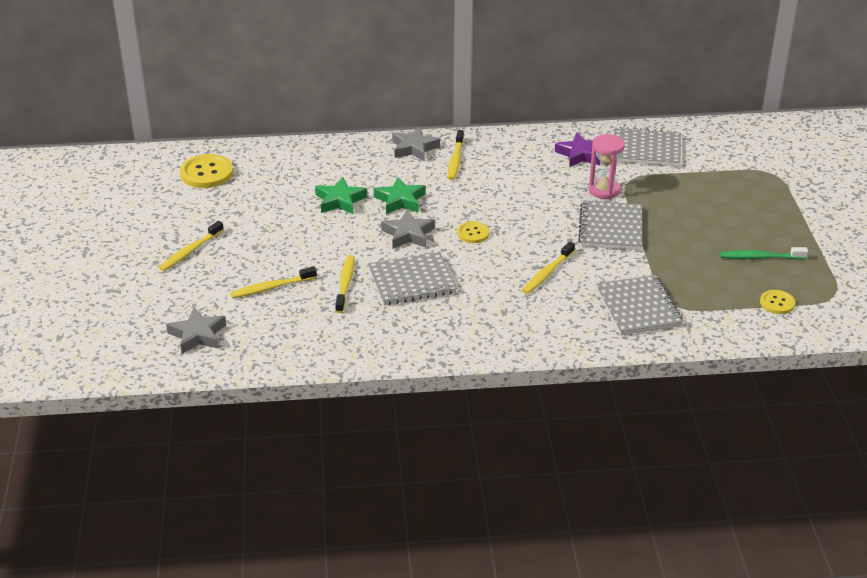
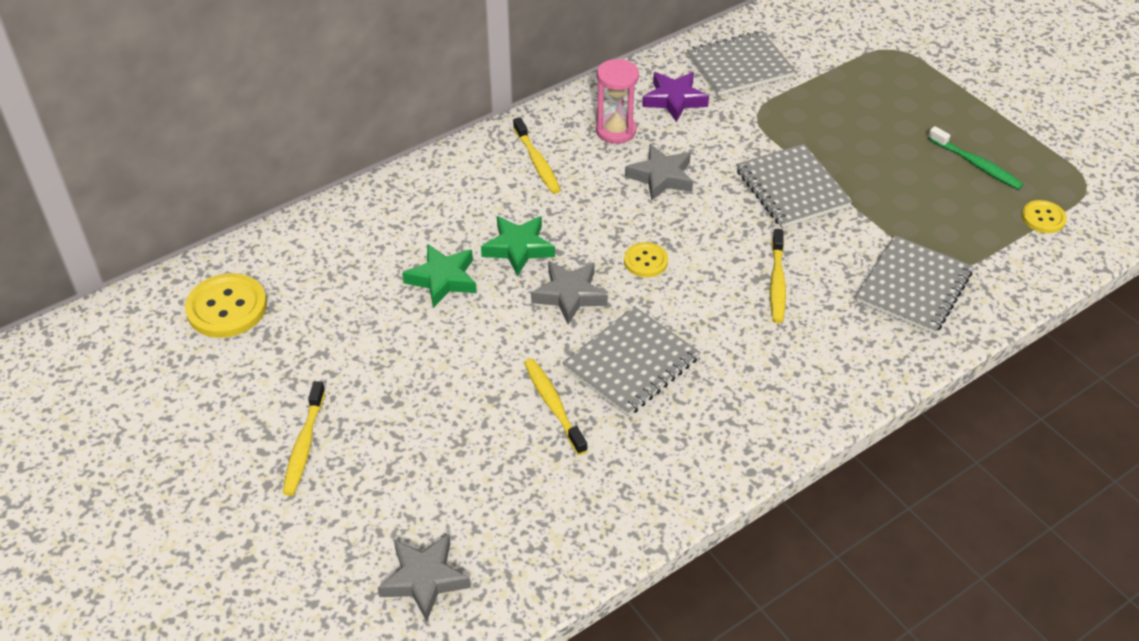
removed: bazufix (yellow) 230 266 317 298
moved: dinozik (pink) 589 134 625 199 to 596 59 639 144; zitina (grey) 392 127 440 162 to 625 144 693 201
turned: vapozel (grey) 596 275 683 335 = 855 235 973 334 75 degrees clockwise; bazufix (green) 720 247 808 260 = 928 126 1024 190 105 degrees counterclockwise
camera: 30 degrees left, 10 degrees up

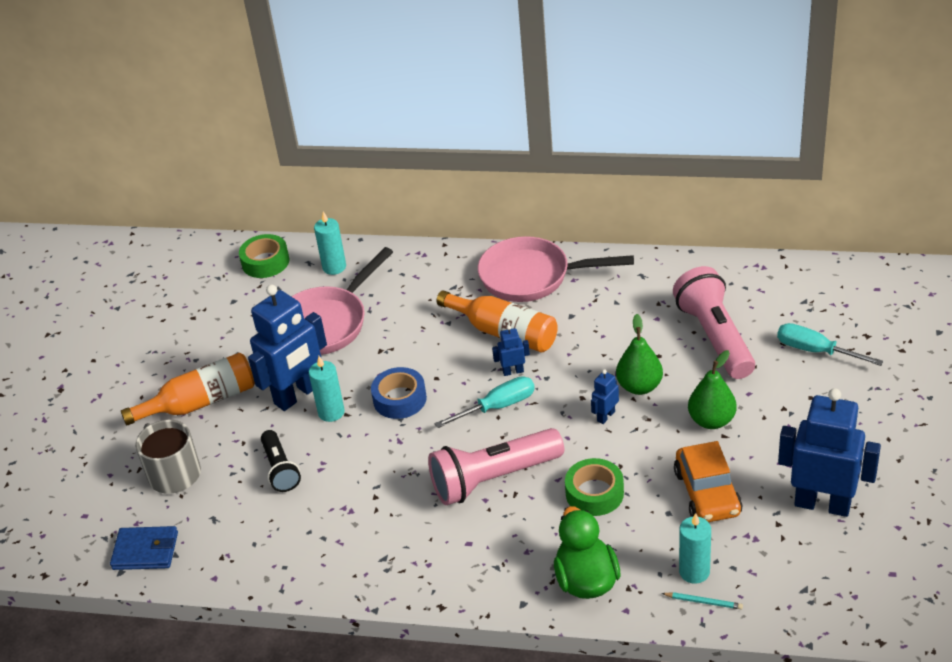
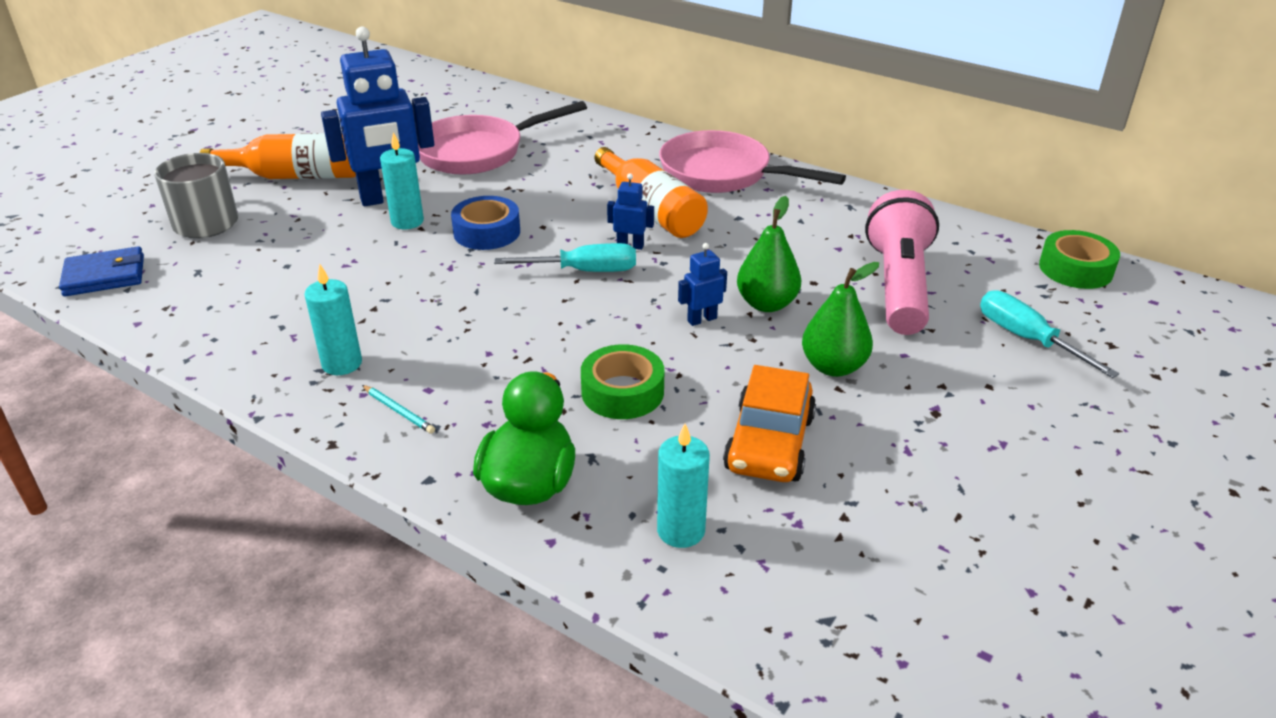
removed: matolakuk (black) 261 430 301 492; matolakuk (pink) 428 428 564 505; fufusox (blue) 778 388 881 517
moved: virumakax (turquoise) 314 211 346 275 to 304 264 362 375; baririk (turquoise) 661 592 743 609 to 362 385 435 434; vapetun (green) 239 234 289 278 to 1039 230 1120 289
turned: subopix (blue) 110 526 178 570 = 59 246 144 296 45 degrees counterclockwise
camera: 20 degrees right, 5 degrees down

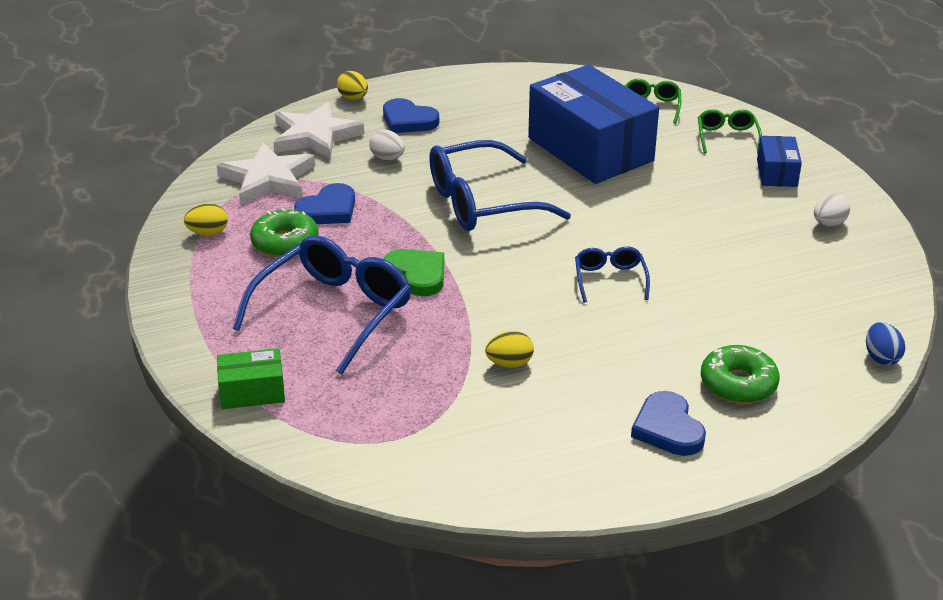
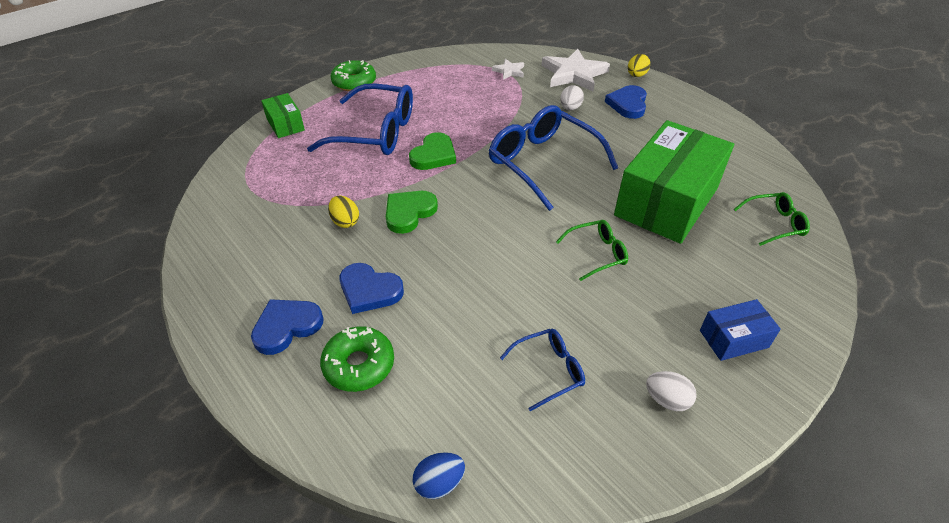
removed: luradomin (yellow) 184 203 228 236
added: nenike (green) 386 191 438 234
moved: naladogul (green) 250 208 319 257 to 331 60 376 91; nenike (blue) 294 183 355 224 to 340 263 404 314; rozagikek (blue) 575 246 650 303 to 500 329 585 411; rozagikek (green) 698 109 762 153 to 556 220 628 281
recoloured: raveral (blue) 528 65 659 184 to raveral (green) 614 120 734 244
resized: zitina (white) 217 142 315 205 = 492 59 524 80 x0.50
camera: 70 degrees right, 10 degrees up

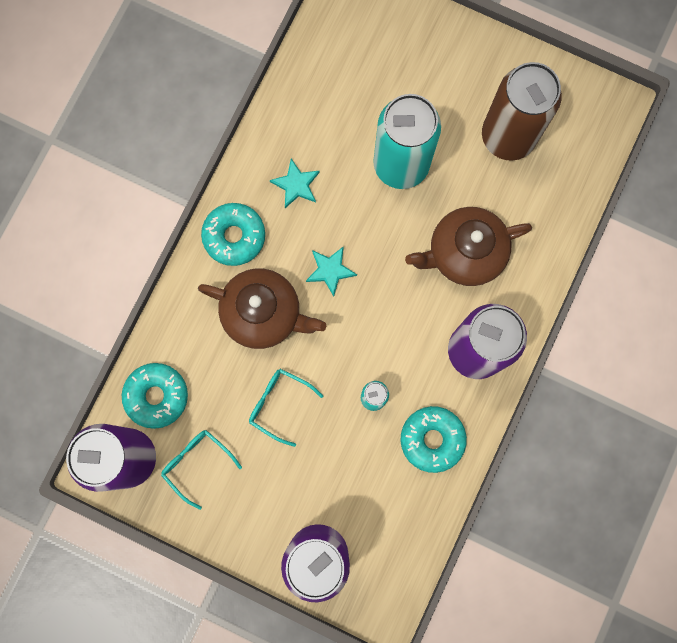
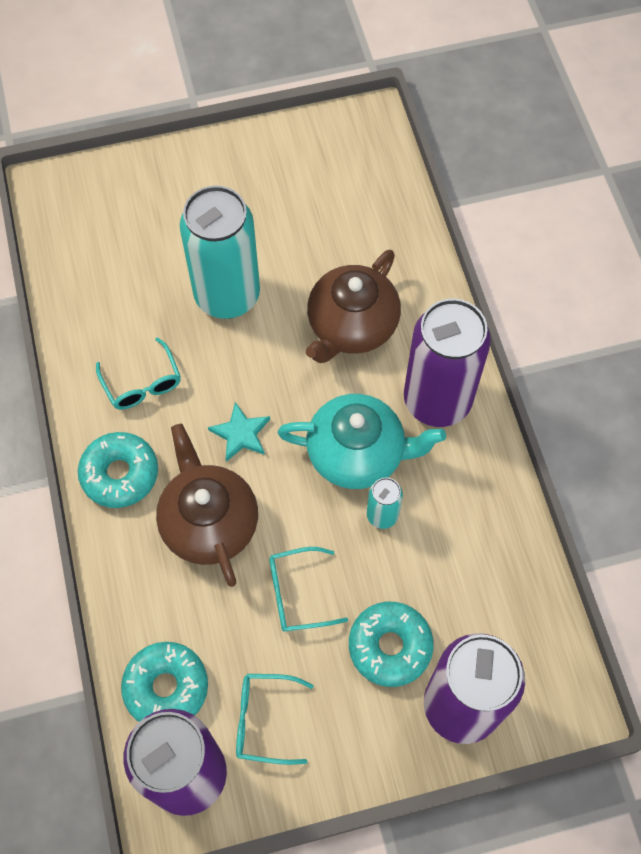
removed: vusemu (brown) 482 62 562 161
added: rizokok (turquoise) 278 394 446 489
moved: naladogul (turquoise) 401 406 467 473 to 349 602 434 687
replaced: zitina (turquoise) 270 159 320 208 to rozagikek (turquoise) 96 337 181 410
turned: rizokok (brown) 198 269 326 349 = 156 423 258 587 90 degrees counterclockwise
camera: 40 degrees left, 15 degrees down

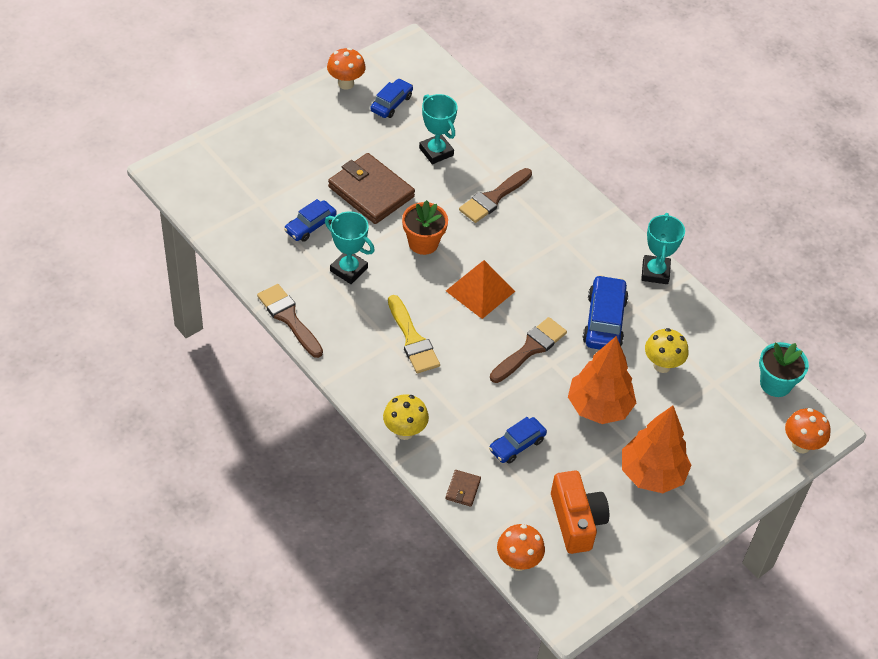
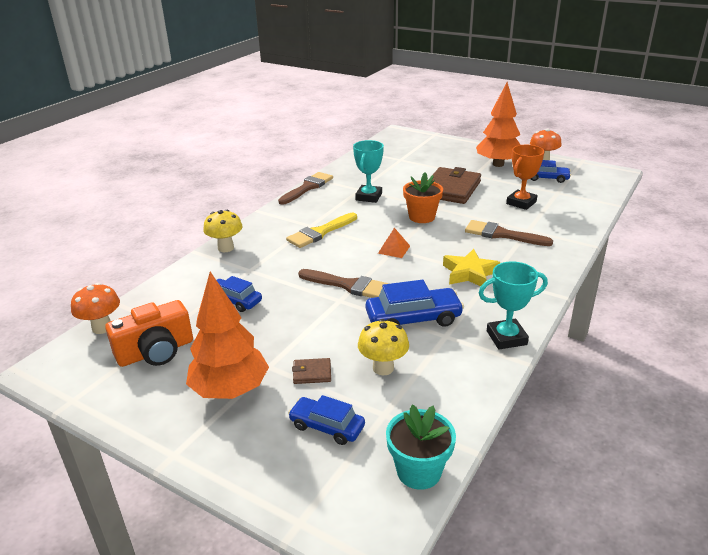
removed: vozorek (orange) 785 408 831 453
added: zitina (yellow) 443 249 500 289
moved: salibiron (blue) 284 199 337 242 to 288 395 365 445; subopix (brown) 446 470 481 507 to 292 358 331 384; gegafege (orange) 568 336 636 424 to 476 82 520 167
recoloured: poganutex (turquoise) 419 94 458 164 to poganutex (orange) 506 145 545 210
resized: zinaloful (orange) 446 260 515 319 = 378 228 410 258 x0.56
camera: 75 degrees right, 20 degrees down

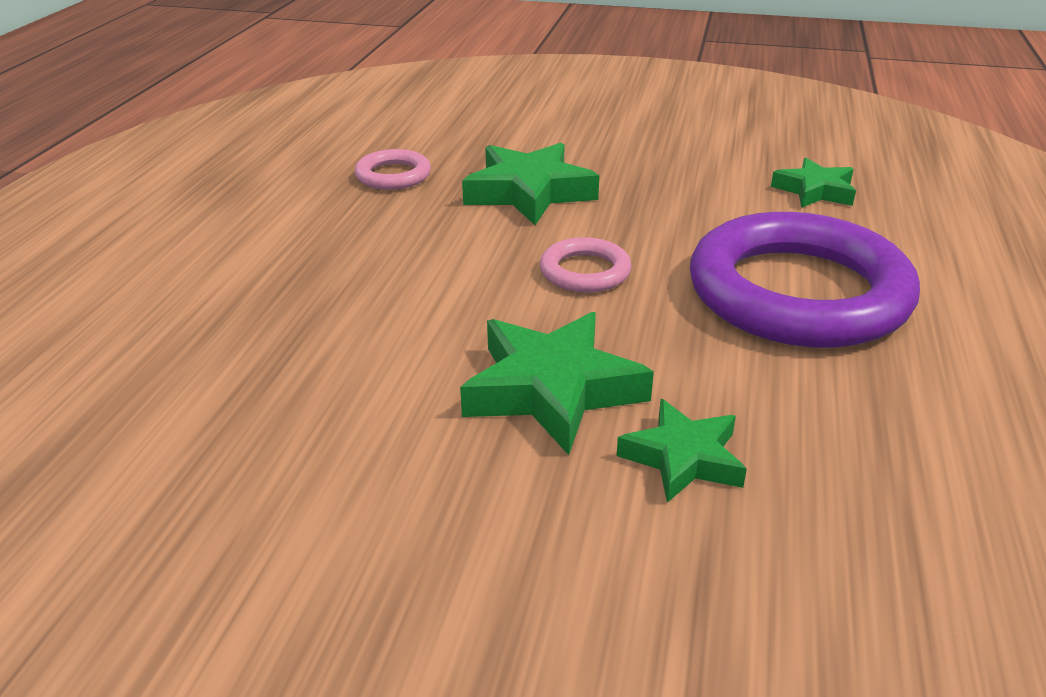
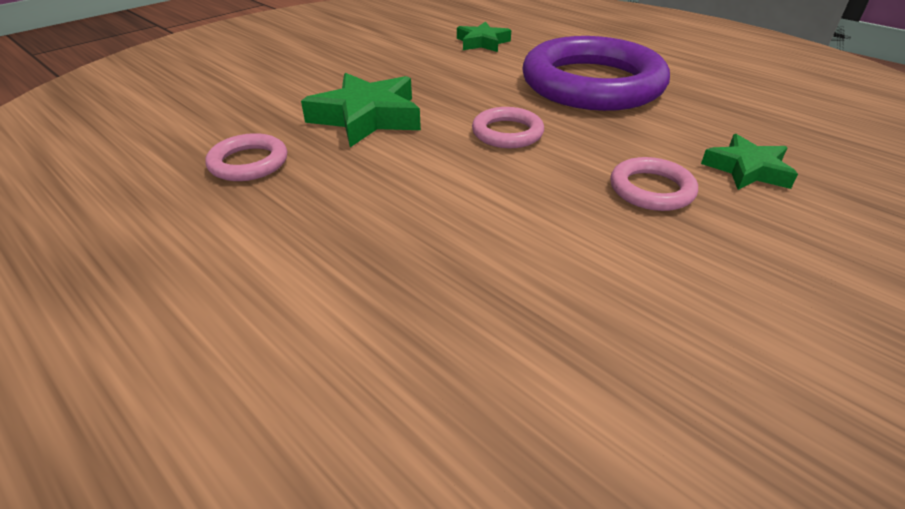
replaced: zitina (green) 460 312 654 455 to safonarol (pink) 610 157 698 211
camera: 60 degrees left, 5 degrees up

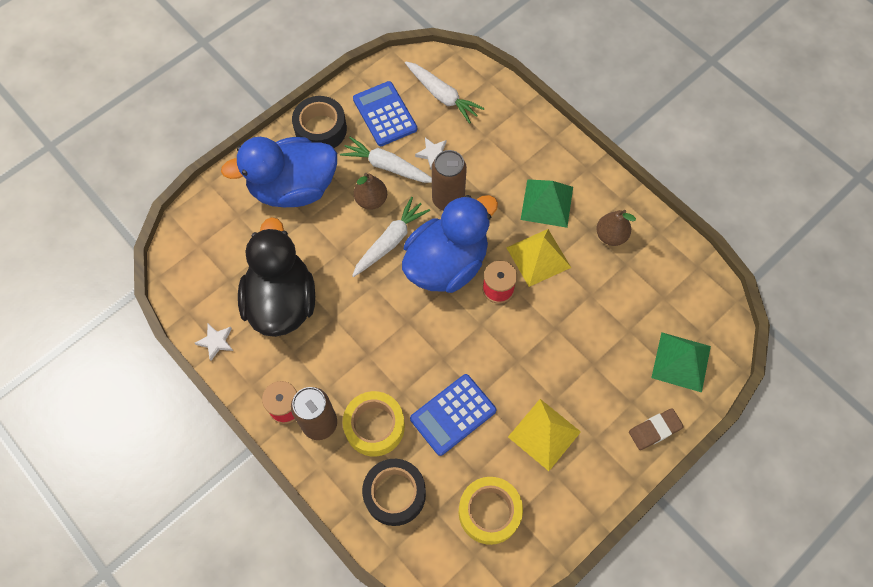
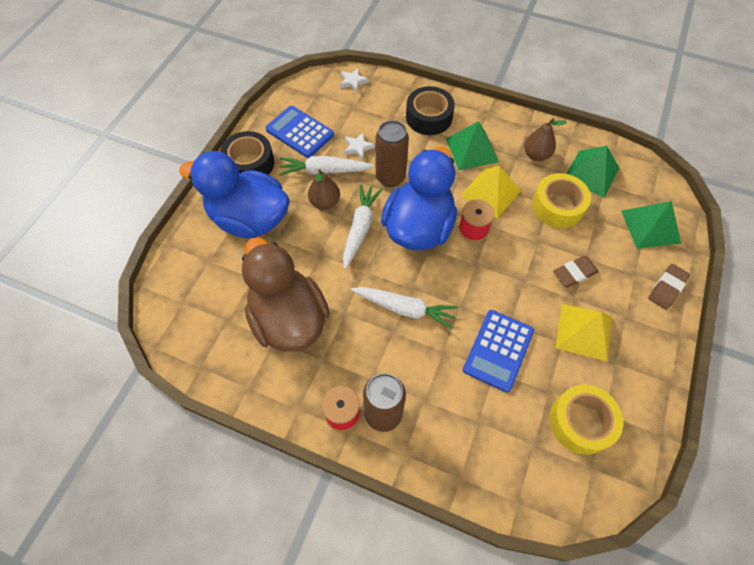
added: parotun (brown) 553 256 599 288; zinaloful (green) 566 146 619 198
moved: zitina (white) 195 324 233 361 to 340 68 369 92; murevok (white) 405 61 485 124 to 351 287 458 329; vapetun (black) 362 459 426 526 to 406 86 455 135; vapetun (yellow) 342 391 405 457 to 532 173 591 228
recoloured: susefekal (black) 238 217 315 337 to susefekal (brown) 242 237 330 352
turned: susefekal (blue) 221 137 337 207 = 179 151 290 239 60 degrees clockwise
camera: 25 degrees left, 5 degrees down

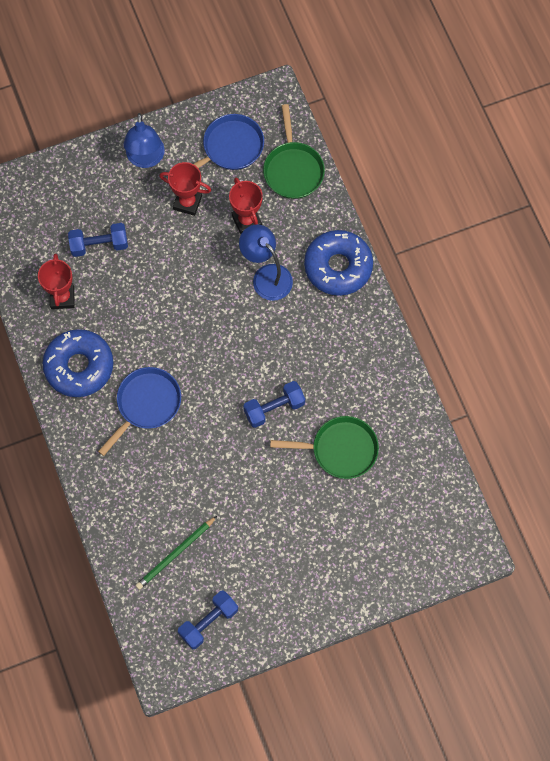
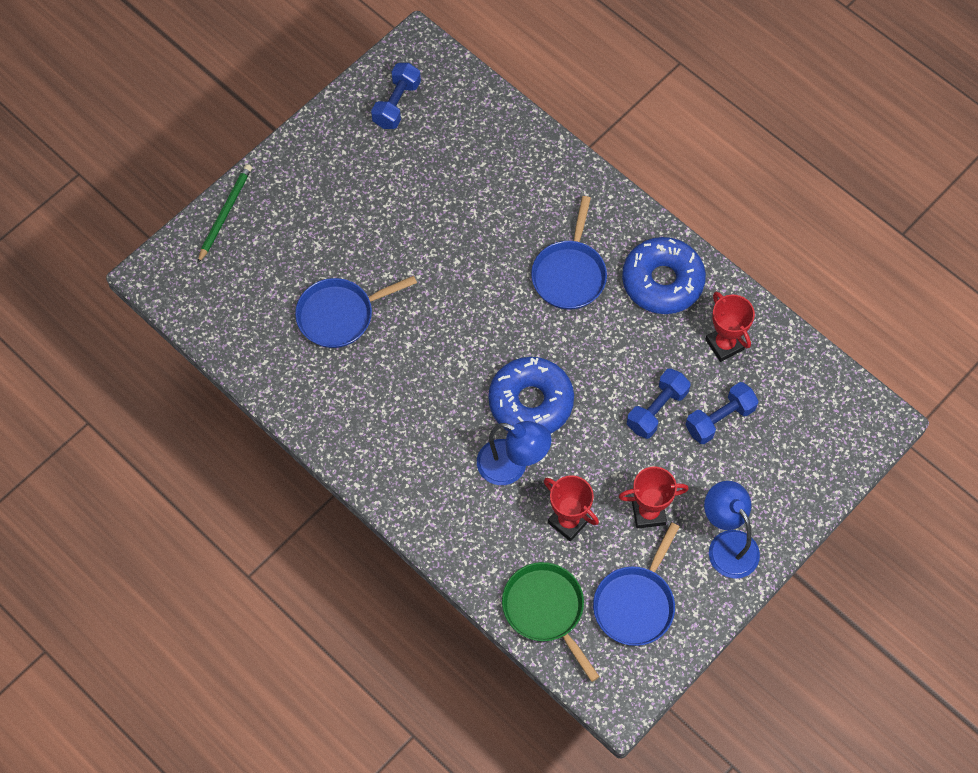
moved: baririk (green) 135 516 217 590 to 198 164 252 263; naladogul (blue) 304 230 373 296 to 488 357 574 434; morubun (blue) 243 381 305 428 to 627 368 691 439
recoloured: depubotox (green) 270 416 379 479 to depubotox (blue) 295 276 417 348
camera: 155 degrees right, 5 degrees down

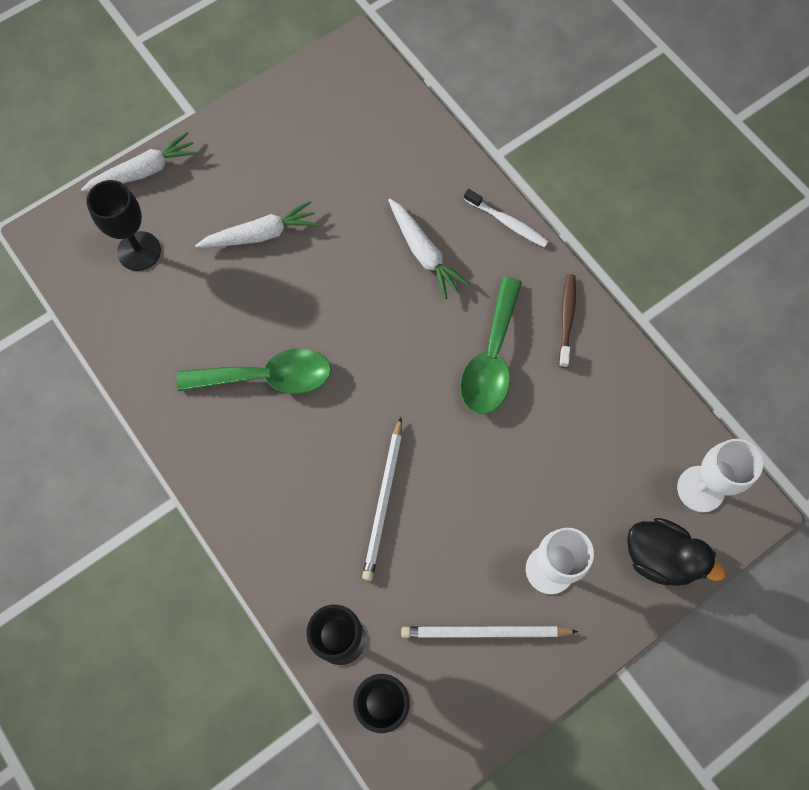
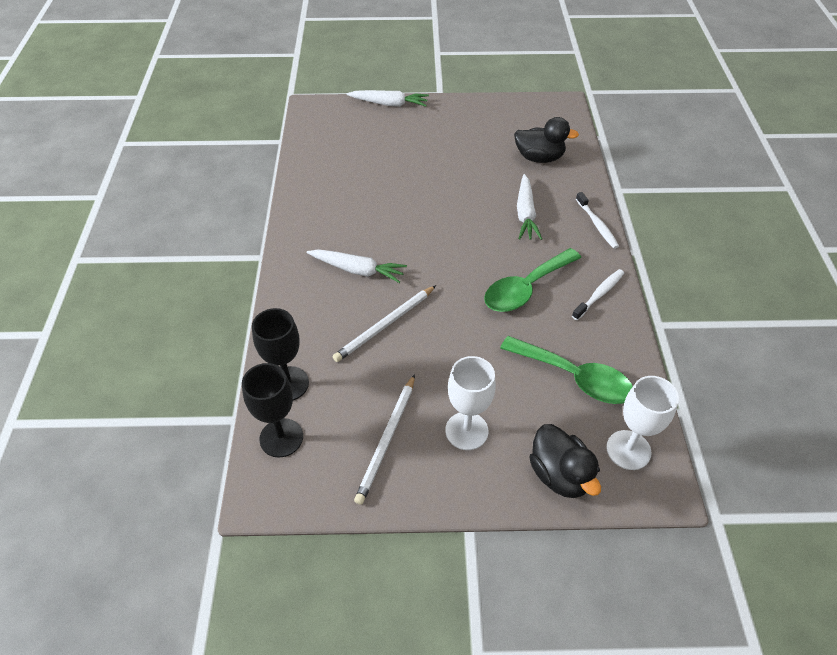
removed: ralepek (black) 86 180 161 271
added: susefekal (black) 514 117 579 163
moved: murevok (white) 195 201 318 248 to 307 249 407 283; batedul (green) 177 348 331 394 to 500 336 633 404
recoloured: bazufix (brown) 559 274 576 368 to bazufix (white) 572 269 624 320
turned: baririk (white) 401 626 578 638 = 354 374 415 505 105 degrees counterclockwise
camera: 35 degrees right, 20 degrees down

